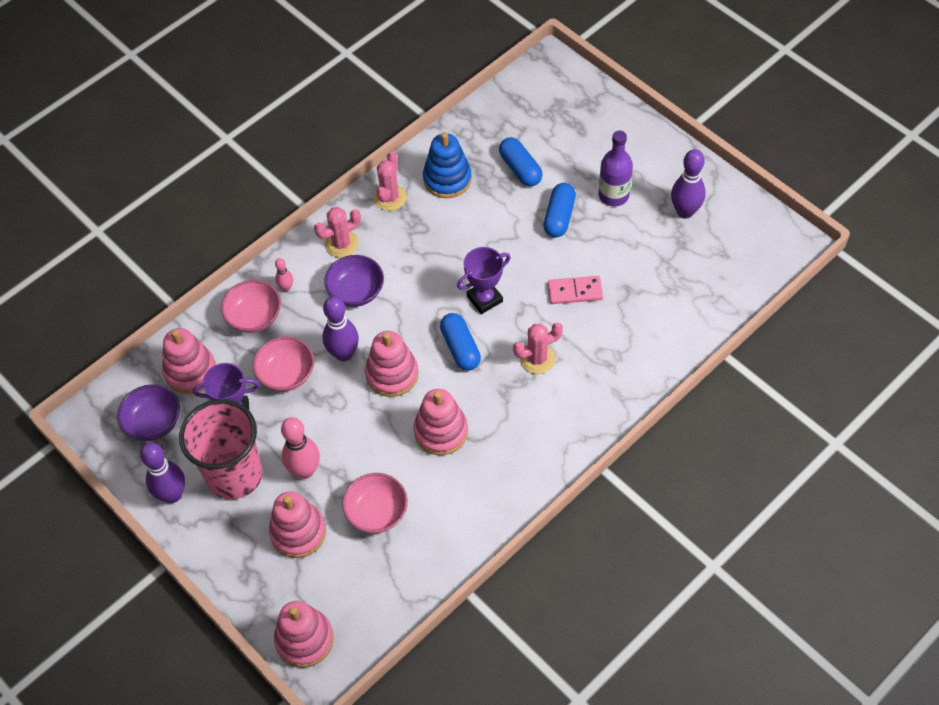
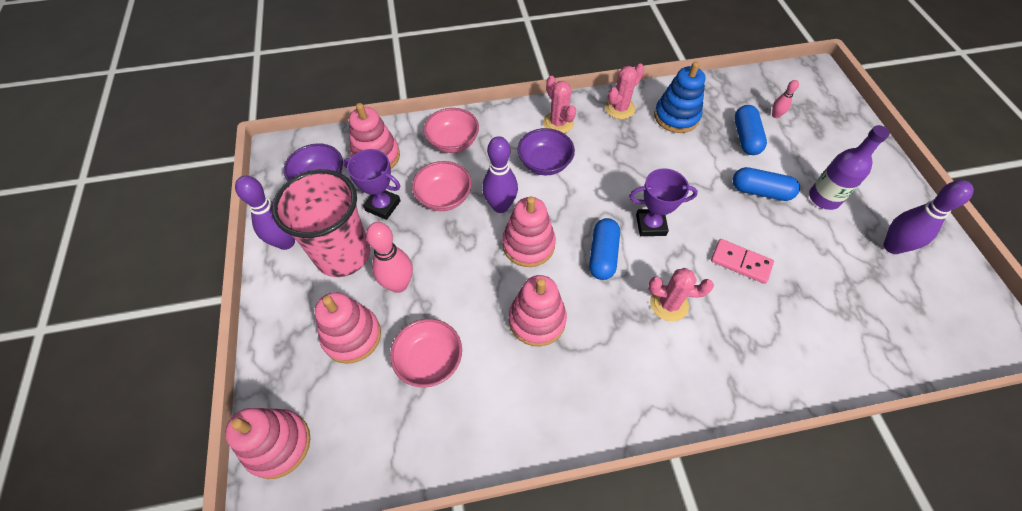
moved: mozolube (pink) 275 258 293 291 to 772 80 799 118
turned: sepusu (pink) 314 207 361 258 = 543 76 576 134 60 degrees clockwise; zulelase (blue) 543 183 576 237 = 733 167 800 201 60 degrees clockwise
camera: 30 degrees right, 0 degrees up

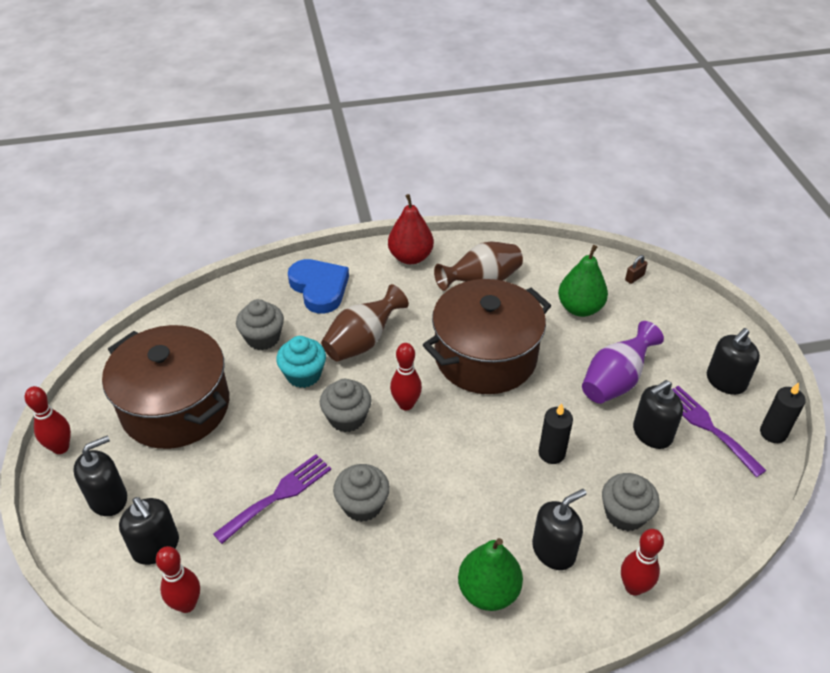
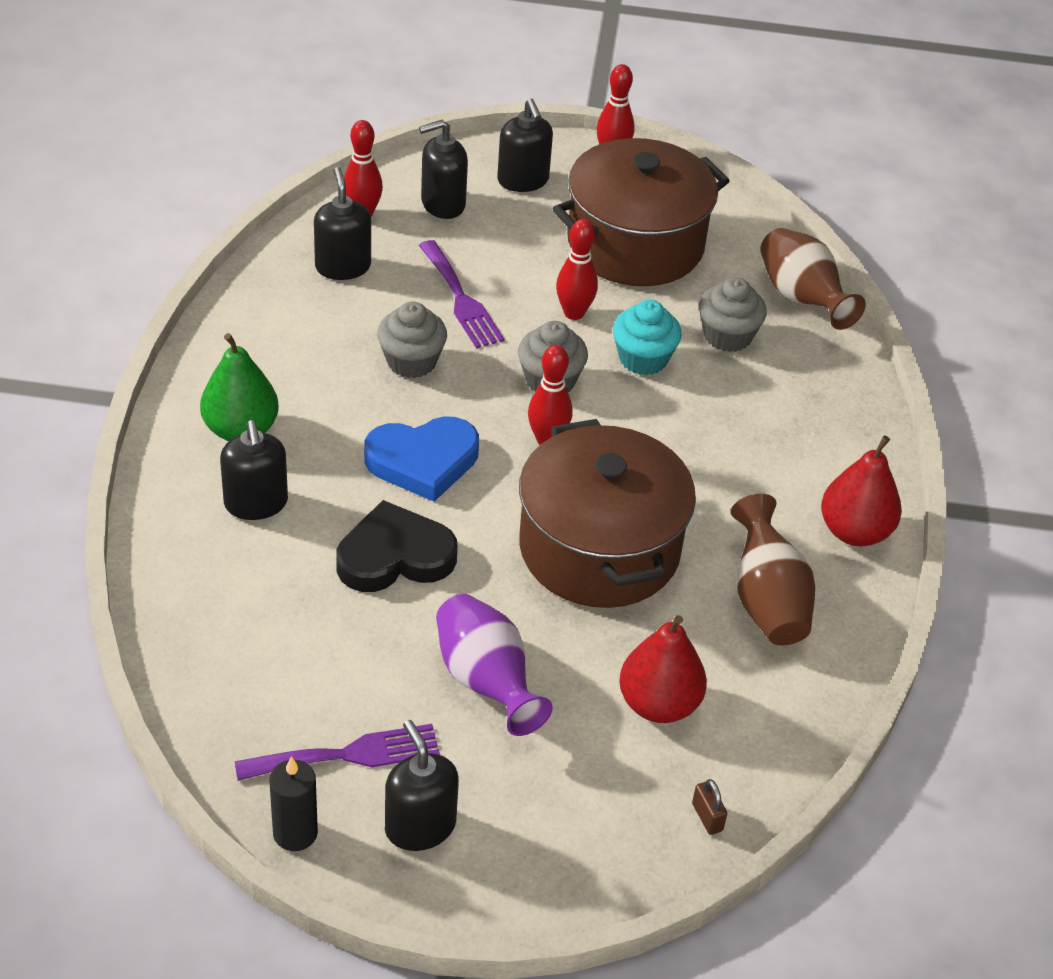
removed: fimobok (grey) 602 473 660 531
moved: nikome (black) 633 380 683 449 to 314 167 371 280; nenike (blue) 288 259 349 314 to 364 416 479 502; mozolube (red) 621 529 664 596 to 556 219 598 320; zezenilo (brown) 321 284 409 362 to 760 228 866 330
replaced: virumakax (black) 538 403 573 464 to nenike (black) 336 500 458 592
recoloured: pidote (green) 558 245 608 317 to pidote (red) 619 615 707 723
camera: 105 degrees right, 0 degrees up

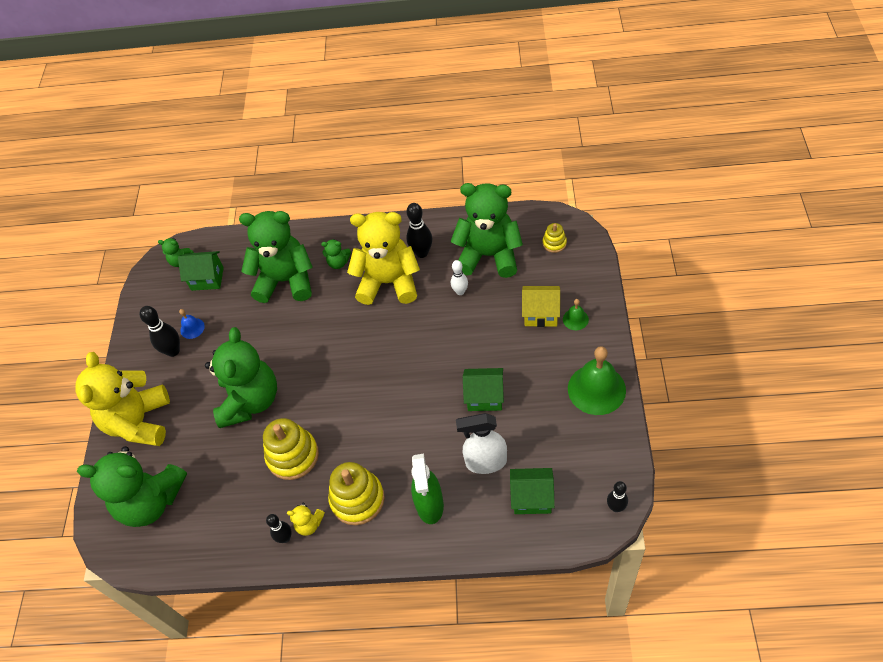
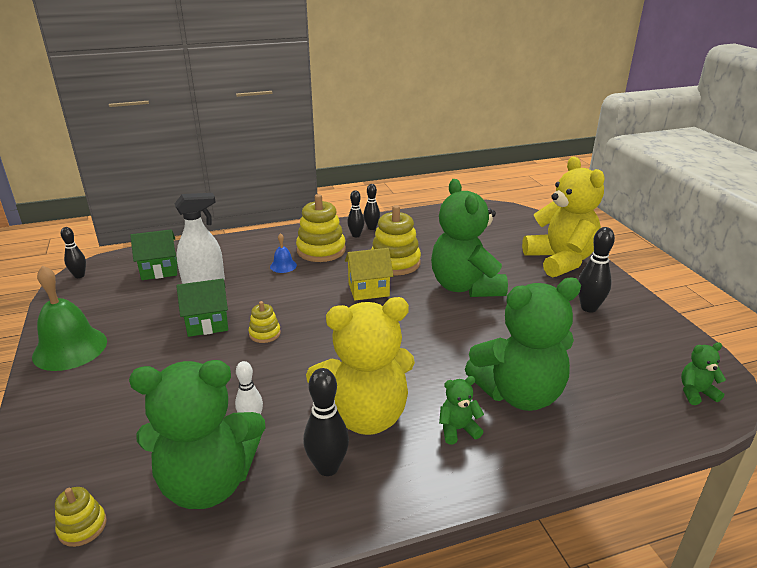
removed: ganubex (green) 77 446 187 527; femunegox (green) 178 251 224 291; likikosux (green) 411 454 444 524; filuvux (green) 563 299 589 330
added: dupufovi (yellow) 248 301 281 343
moved: filuvux (blue) 179 309 205 339 to 270 233 297 273; femunegox (yellow) 522 286 560 327 to 345 248 393 300
replaced: ganubex (yellow) 287 502 325 536 to mozolube (black) 347 190 365 237
camera: 155 degrees right, 25 degrees down

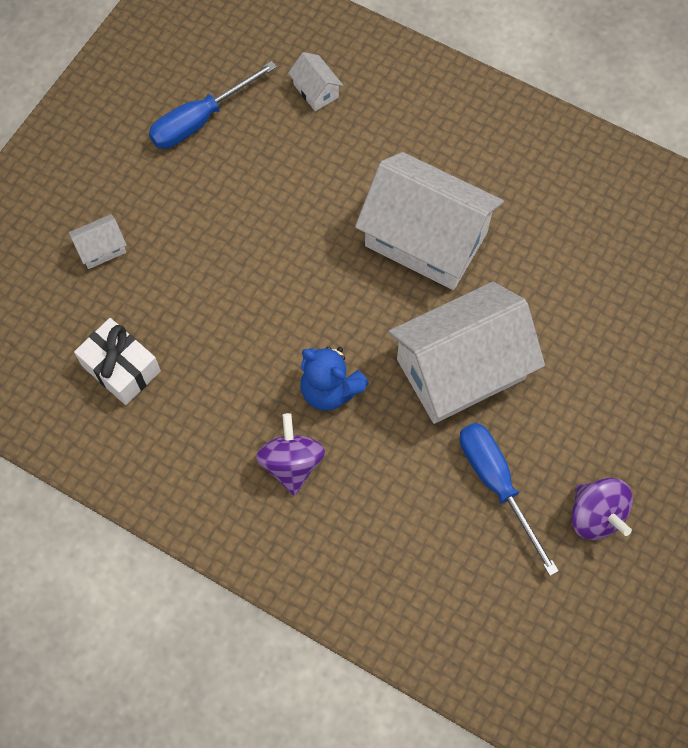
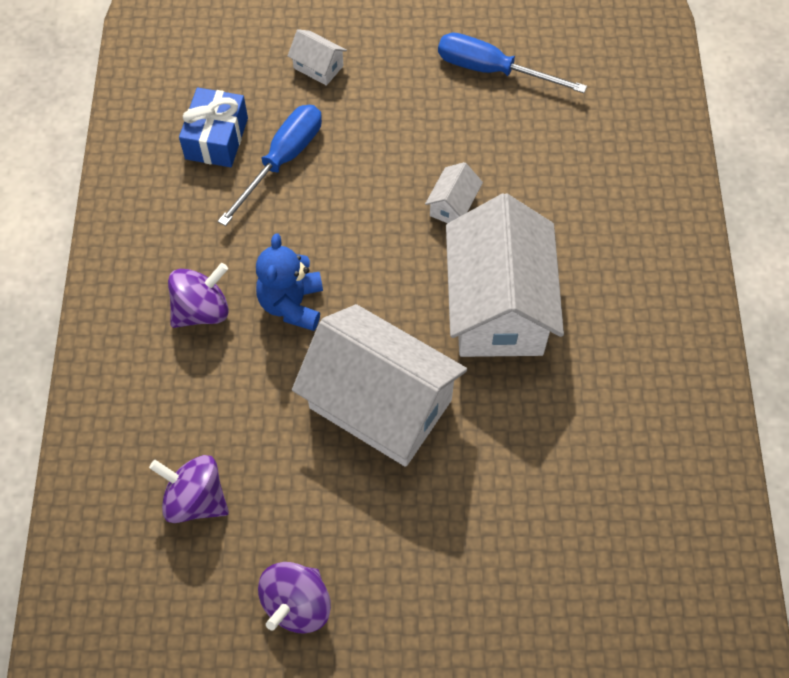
added: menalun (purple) 149 455 229 523
moved: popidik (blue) 460 423 559 576 to 218 105 322 226; femunegox (white) 288 52 343 111 to 425 162 483 223
recoloured: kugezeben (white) 74 318 161 405 to kugezeben (blue) 179 88 248 167
camera: 60 degrees right, 5 degrees down

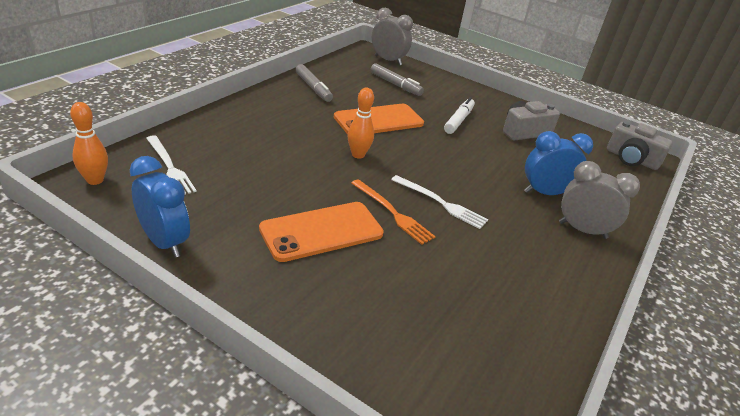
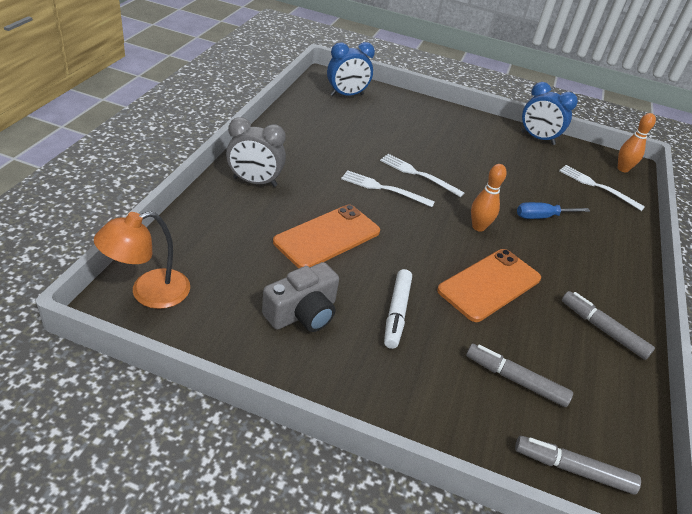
added: popidik (blue) 517 202 590 219
moved: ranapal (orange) 259 202 384 262 to 273 205 380 268; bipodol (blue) 524 131 593 195 to 327 42 375 96
replaced: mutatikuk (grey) 607 121 673 170 to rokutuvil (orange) 94 211 190 309; bipodol (grey) 372 8 413 66 to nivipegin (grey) 515 436 641 495
recoloured: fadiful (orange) 351 179 436 245 to fadiful (white) 380 154 465 197
camera: 165 degrees right, 5 degrees up

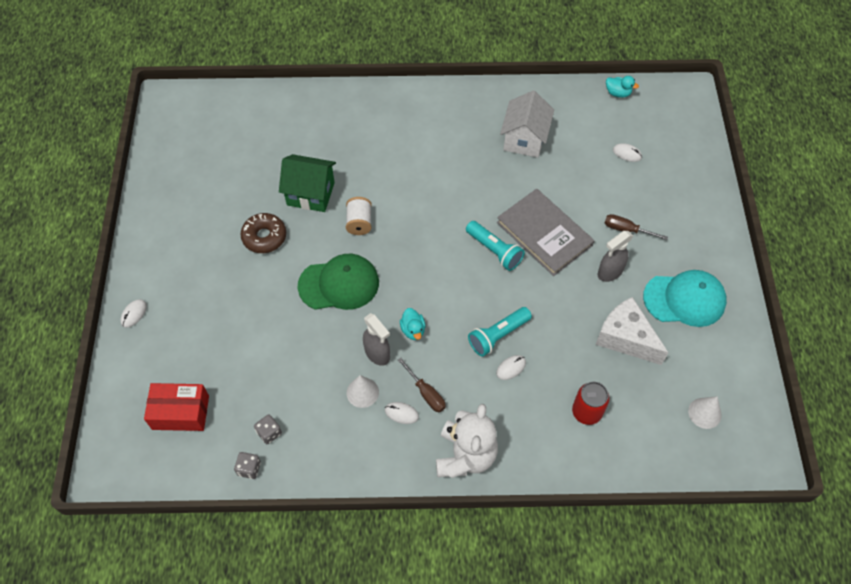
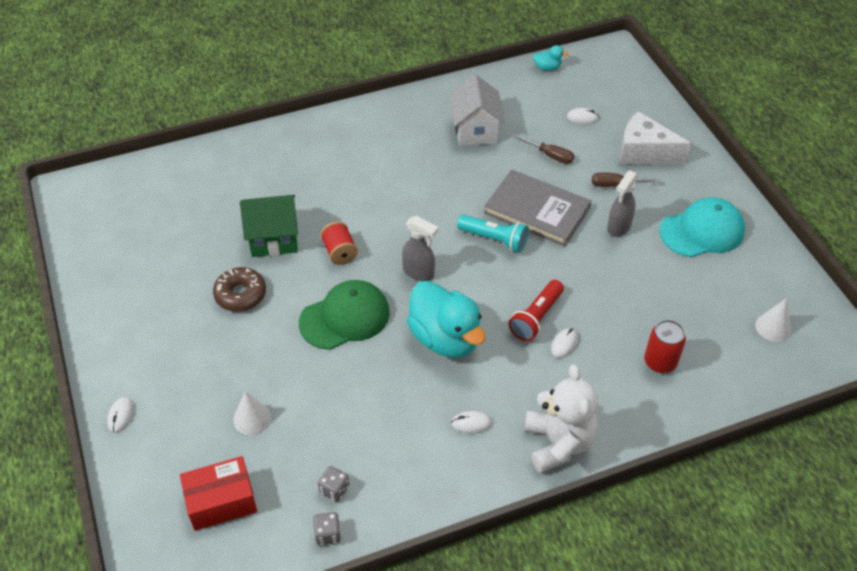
moved: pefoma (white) 347 375 379 408 to 233 391 271 435; likikosux (grey) 363 313 390 366 to 402 216 438 281; popidik (brown) 398 358 446 412 to 513 134 574 164; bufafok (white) 595 297 669 365 to 620 111 691 164
recoloured: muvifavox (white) 346 197 372 235 to muvifavox (red) 320 221 358 265; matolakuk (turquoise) 468 307 532 357 to matolakuk (red) 509 280 564 341
resized: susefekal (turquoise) 400 308 425 340 = 407 281 485 358 x2.34
camera: 20 degrees left, 10 degrees down

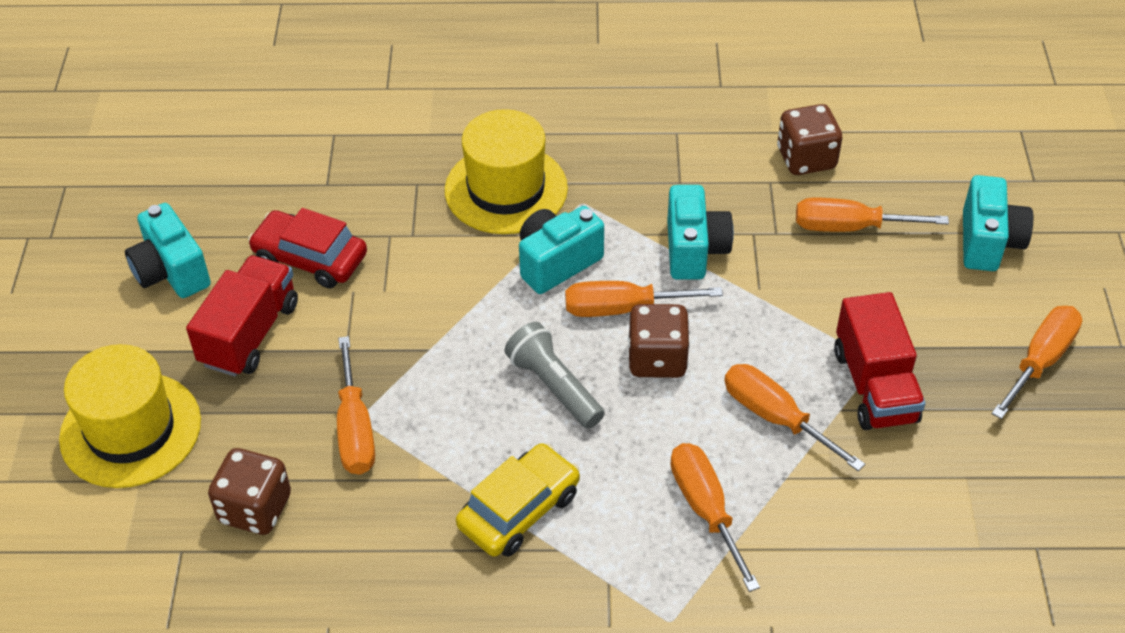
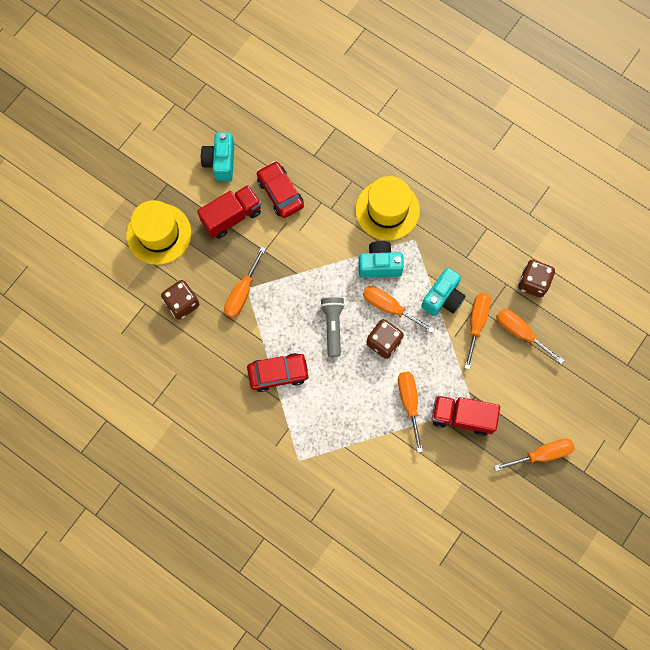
removed: mutatikuk (turquoise) 963 175 1033 271
moved: popidik (orange) 670 443 760 592 to 465 293 491 370
recoloured: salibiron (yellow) 456 443 580 557 to salibiron (red) 247 353 310 392
turned: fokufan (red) 834 292 925 430 = 432 395 500 436 75 degrees clockwise
camera: 35 degrees right, 25 degrees up

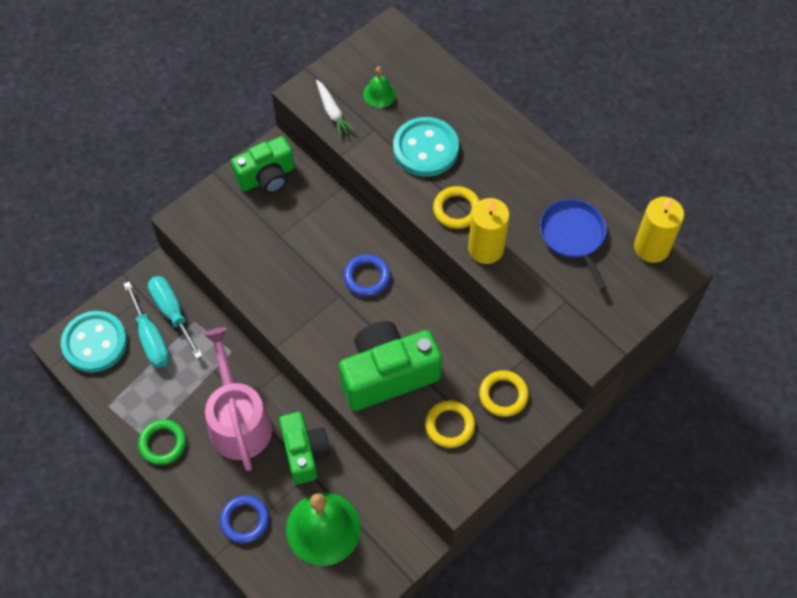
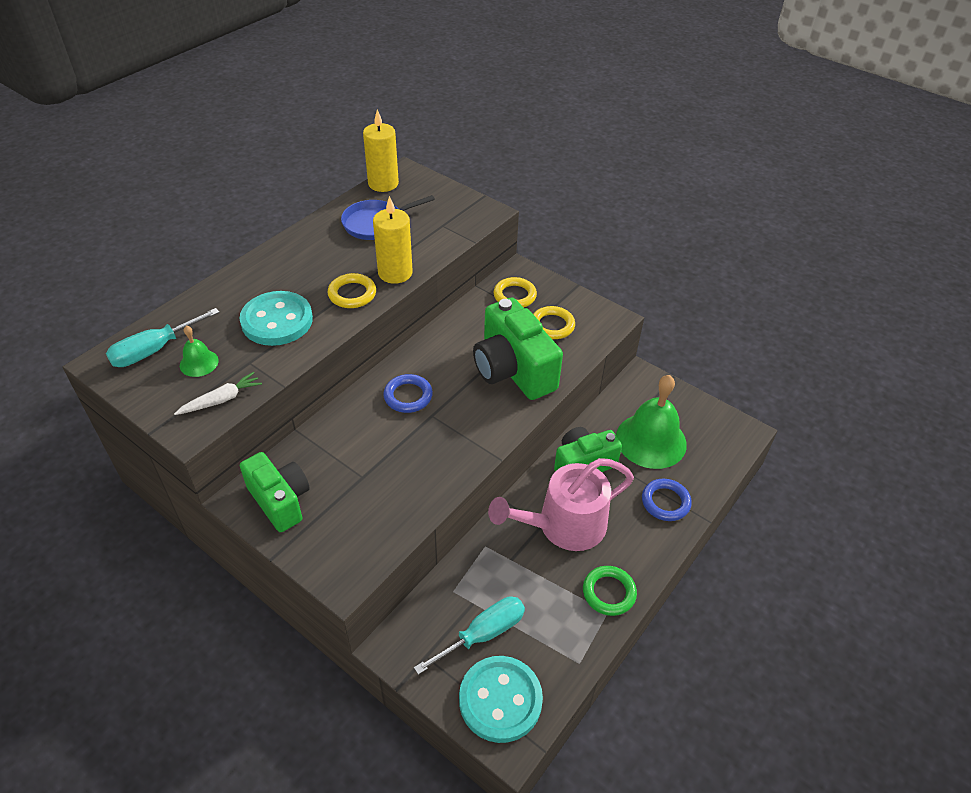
moved: popidik (turquoise) 148 276 203 359 to 106 308 220 367
camera: 100 degrees left, 15 degrees down

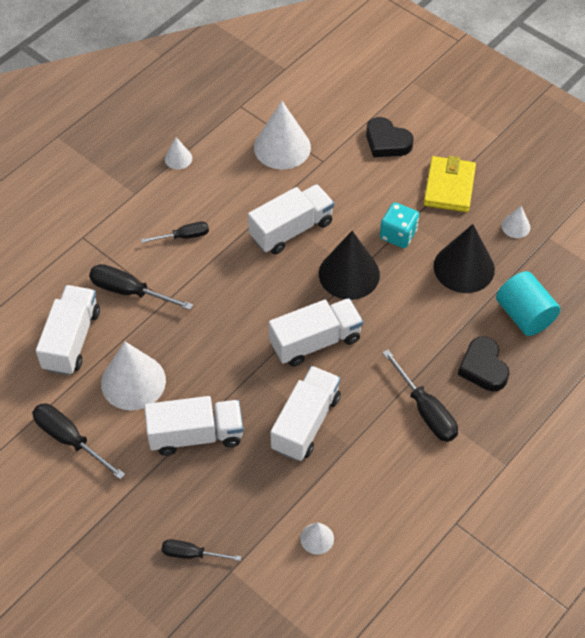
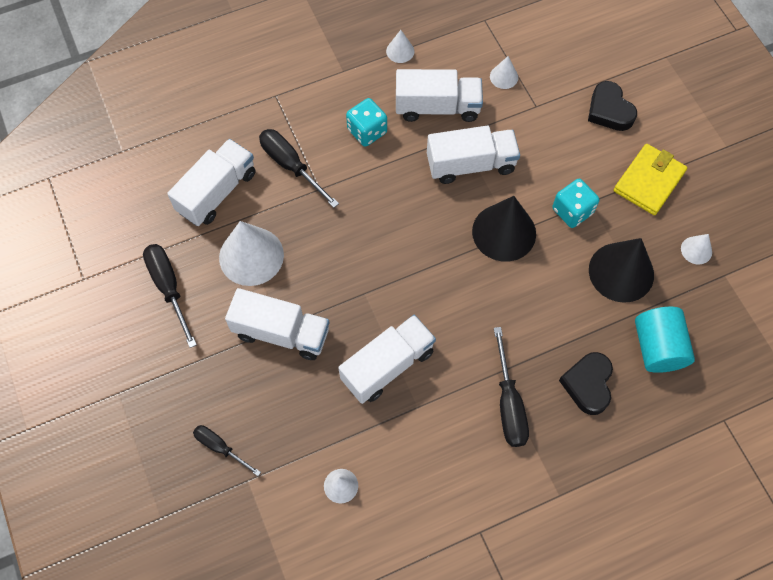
moved: fokufan (white) 269 298 363 367 to 396 69 483 122
replaced: popidik (black) 141 222 209 243 to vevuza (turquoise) 346 98 387 147
resized: pefoma (white) 254 101 311 169 = 490 56 518 89 x0.48
camera: 25 degrees right, 10 degrees up

